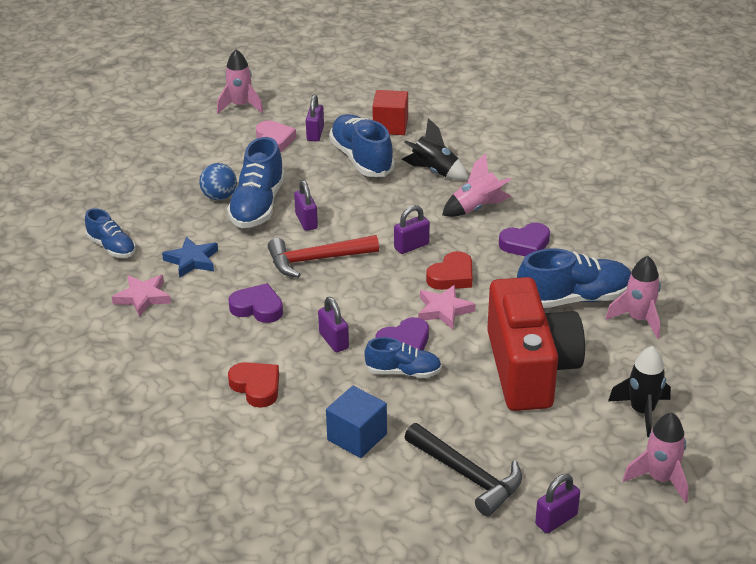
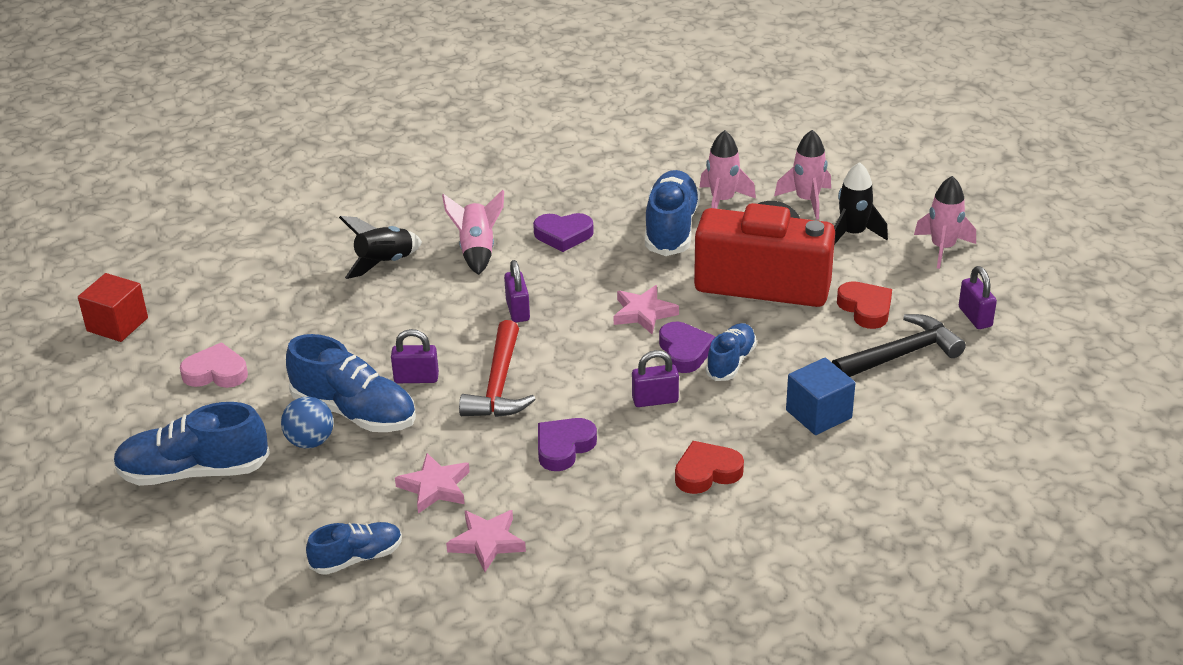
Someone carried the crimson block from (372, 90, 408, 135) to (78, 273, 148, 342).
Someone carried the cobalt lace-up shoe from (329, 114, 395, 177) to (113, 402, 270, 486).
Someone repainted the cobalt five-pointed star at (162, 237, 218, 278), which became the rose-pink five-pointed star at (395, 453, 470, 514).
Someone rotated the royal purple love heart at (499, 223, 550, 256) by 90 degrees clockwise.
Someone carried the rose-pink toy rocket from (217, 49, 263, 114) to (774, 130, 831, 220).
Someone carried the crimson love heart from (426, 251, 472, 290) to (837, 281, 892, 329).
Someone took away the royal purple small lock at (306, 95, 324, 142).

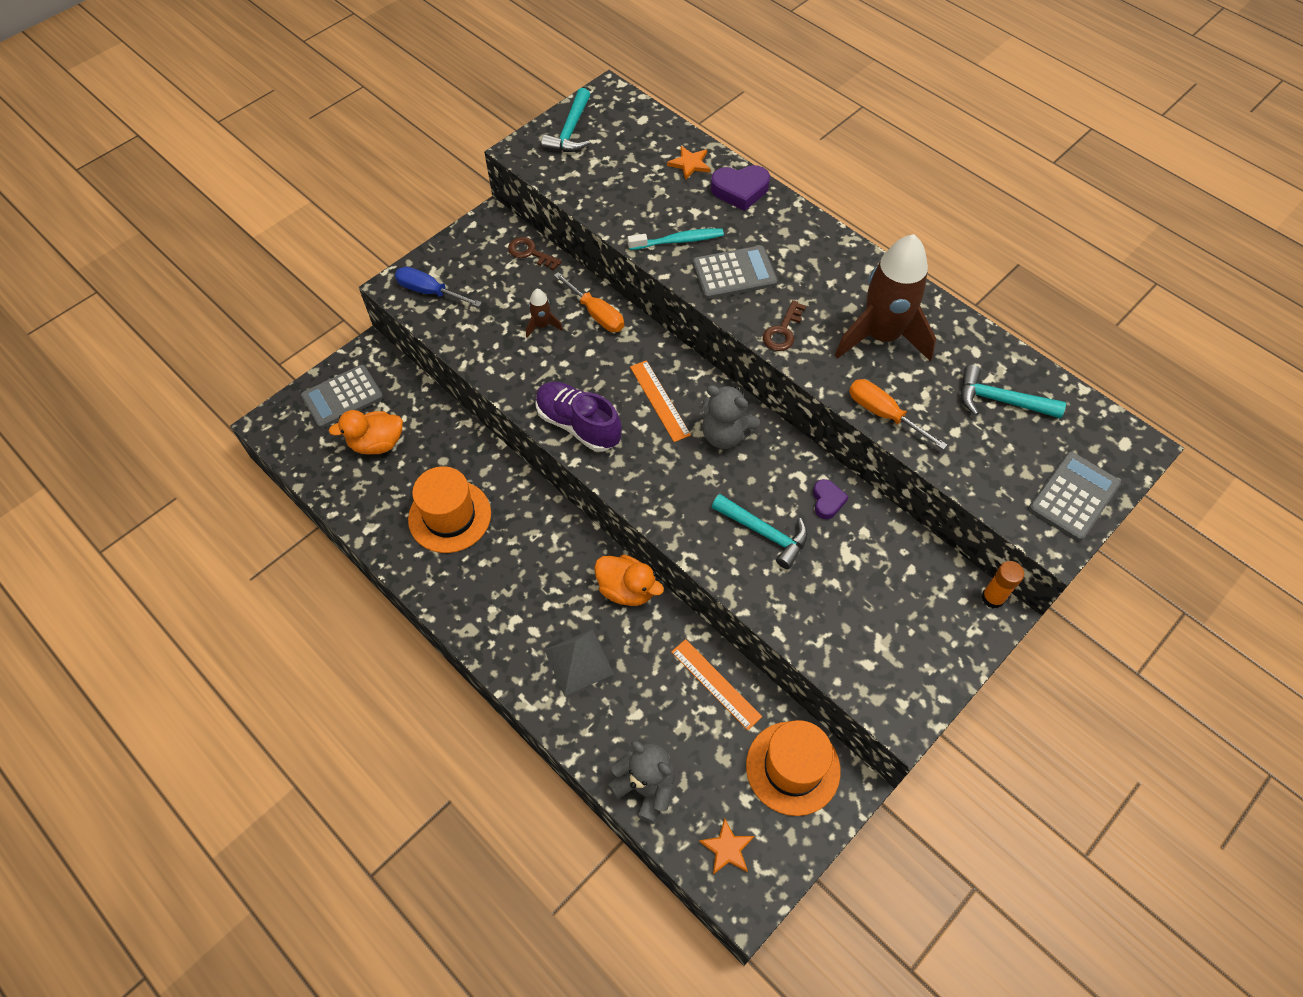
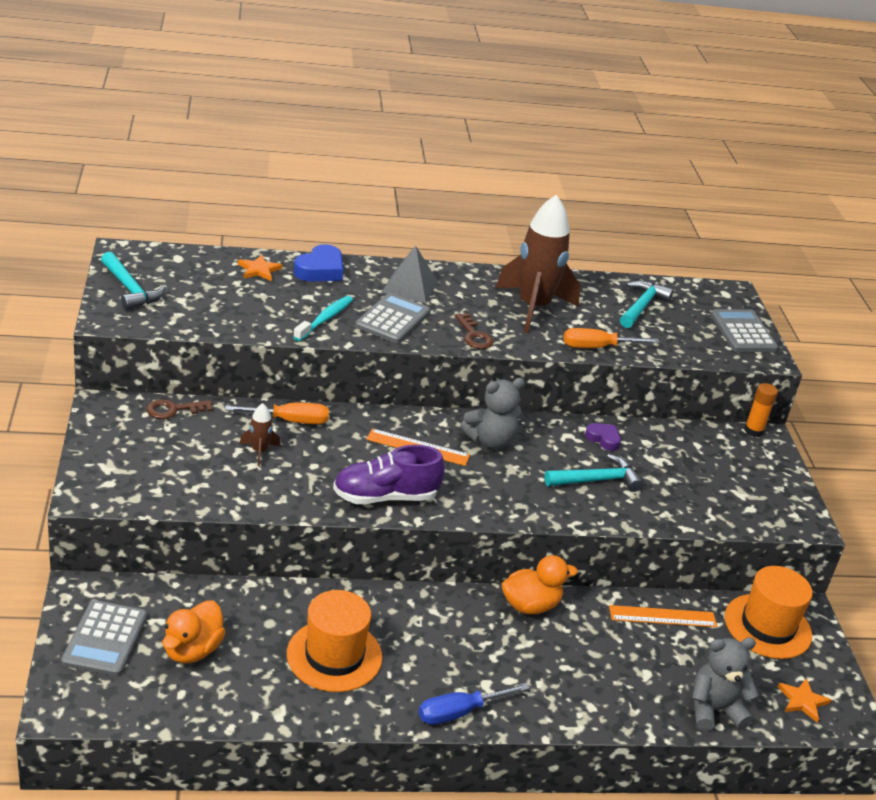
Someone repainted the royal purple love heart at (711, 165, 770, 211), which became the cobalt love heart at (293, 244, 343, 282).
Someone carried the ash-grey solid pyramid from (544, 629, 614, 696) to (382, 246, 438, 303).
Someone carried the cobalt screwdriver from (395, 267, 482, 307) to (419, 683, 530, 725).
Someone rotated the aqua claw hammer at (961, 365, 1066, 418) by 150 degrees clockwise.

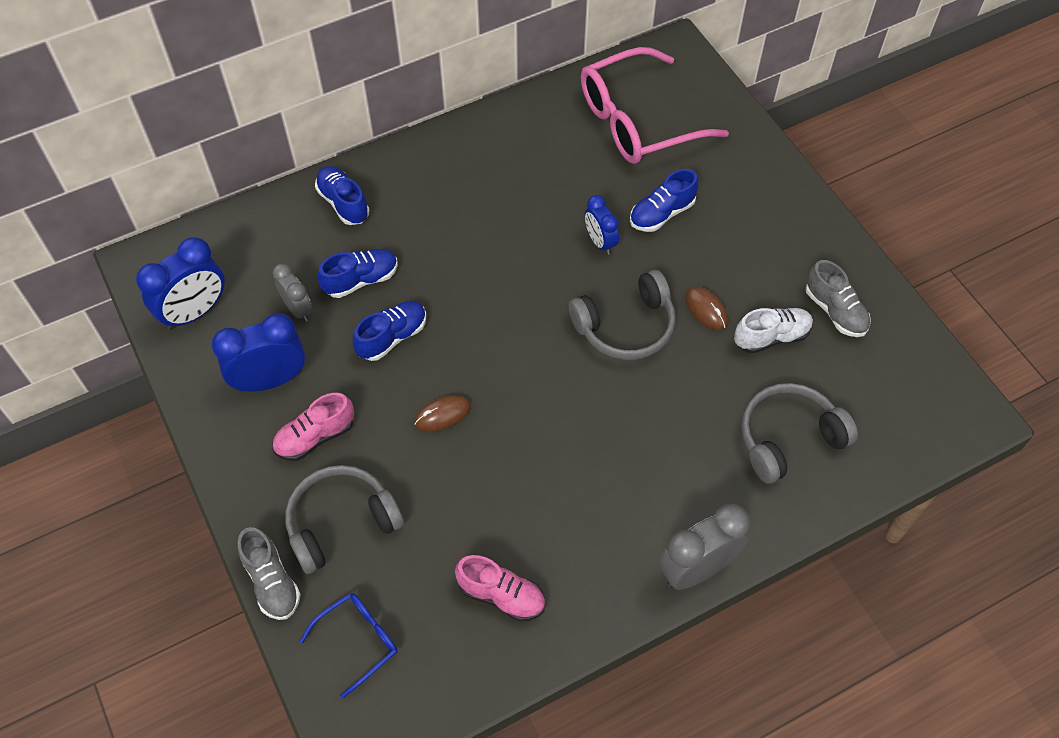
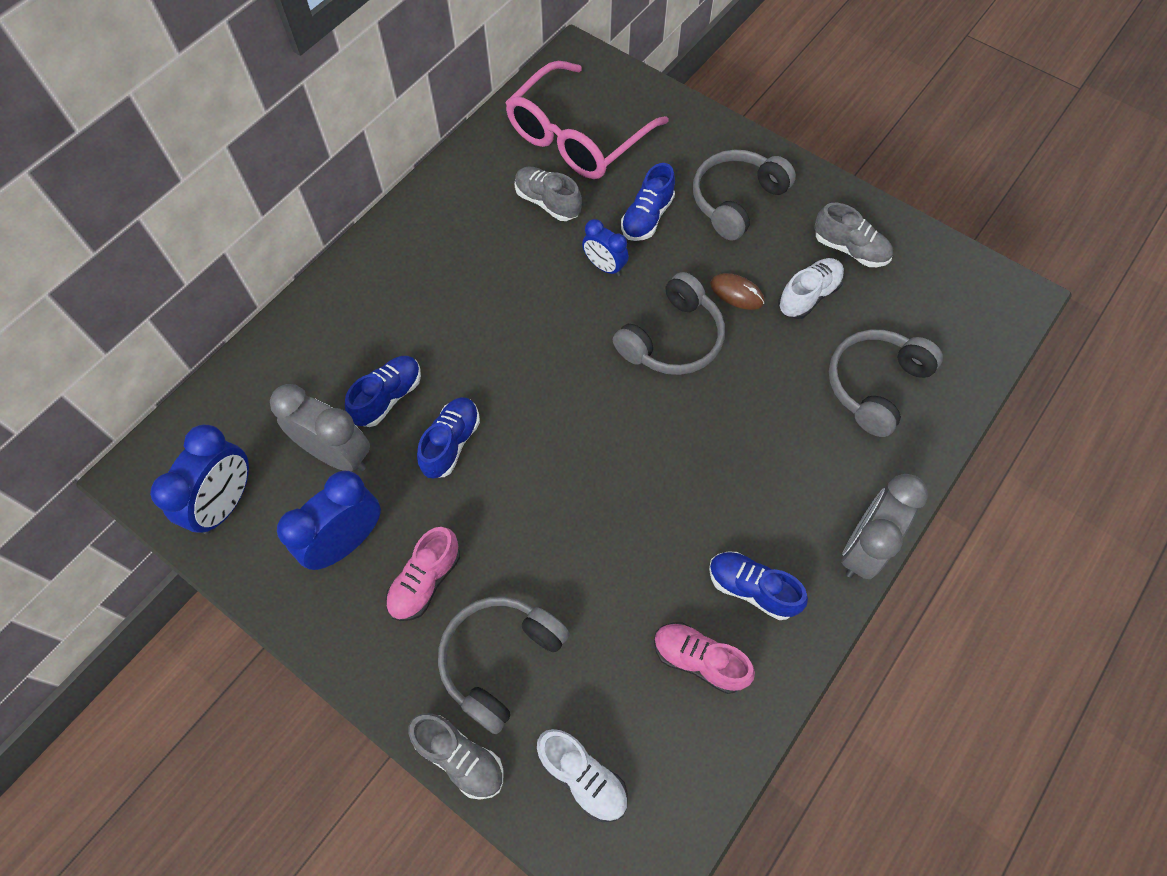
Someone scaled the ash-grey clock at (273, 264, 312, 322) by 1.67.
Someone put down the ash-grey lace-up shoe at (515, 167, 582, 221).
Someone swapped the cobalt glasses at (300, 593, 397, 698) for the pure white lace-up shoe at (537, 729, 628, 822).
Someone rotated the rose-pink lace-up shoe at (455, 555, 545, 621) by 150 degrees counterclockwise.
Someone put down the ash-grey headset at (693, 150, 796, 241).
Someone carried the cobalt lace-up shoe from (315, 166, 369, 225) to (709, 552, 808, 620).
Someone took away the russet computer mouse at (414, 395, 471, 431).

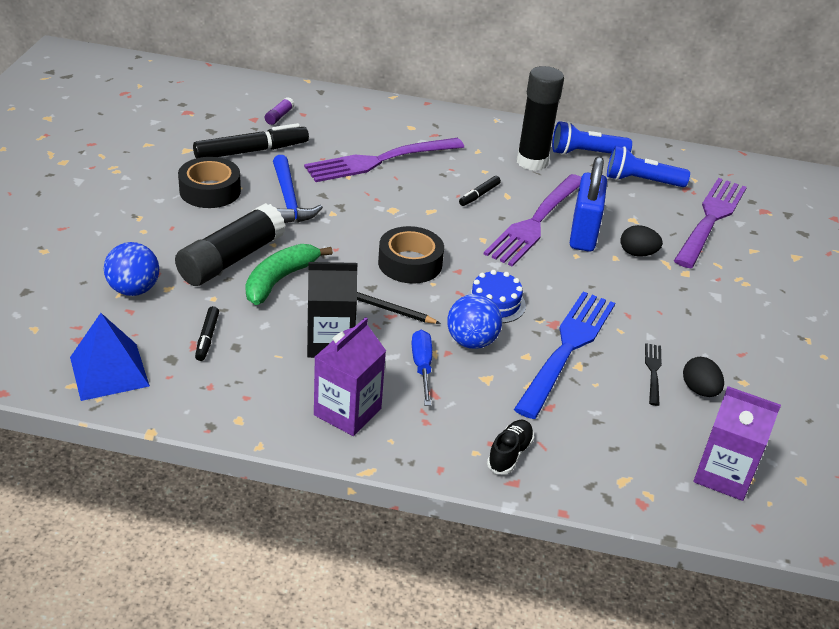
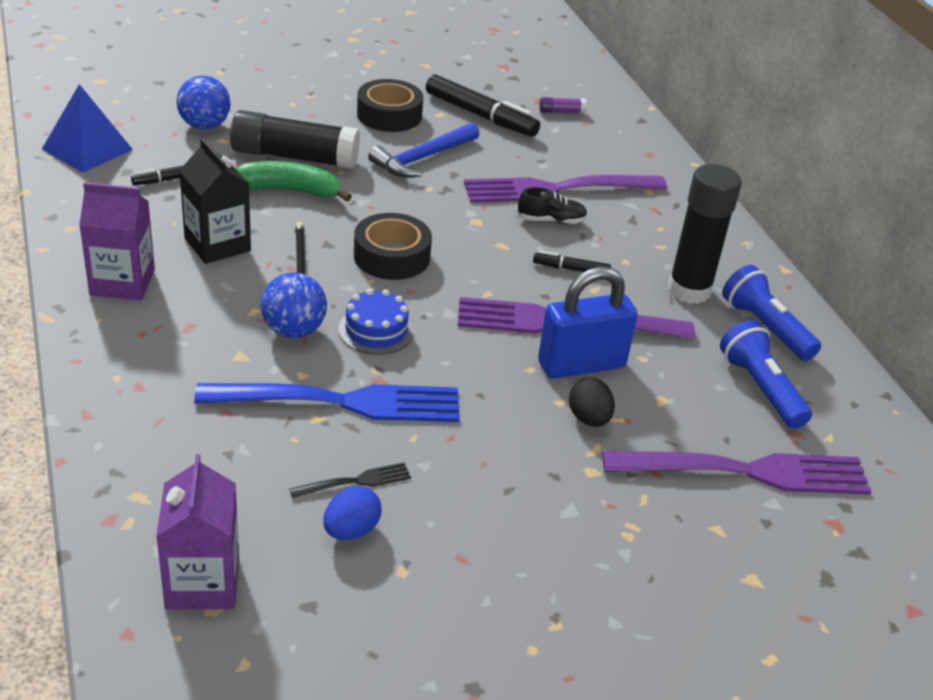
Someone repainted the ebony toy egg at (683, 357, 724, 397), which became the cobalt toy egg at (323, 486, 382, 540).
Someone rotated the royal purple table fork at (304, 138, 464, 182) by 45 degrees counterclockwise.
Someone carried the ebony lace-up shoe from (487, 420, 534, 474) to (517, 187, 587, 224).
Someone took away the cobalt screwdriver at (412, 330, 432, 406).

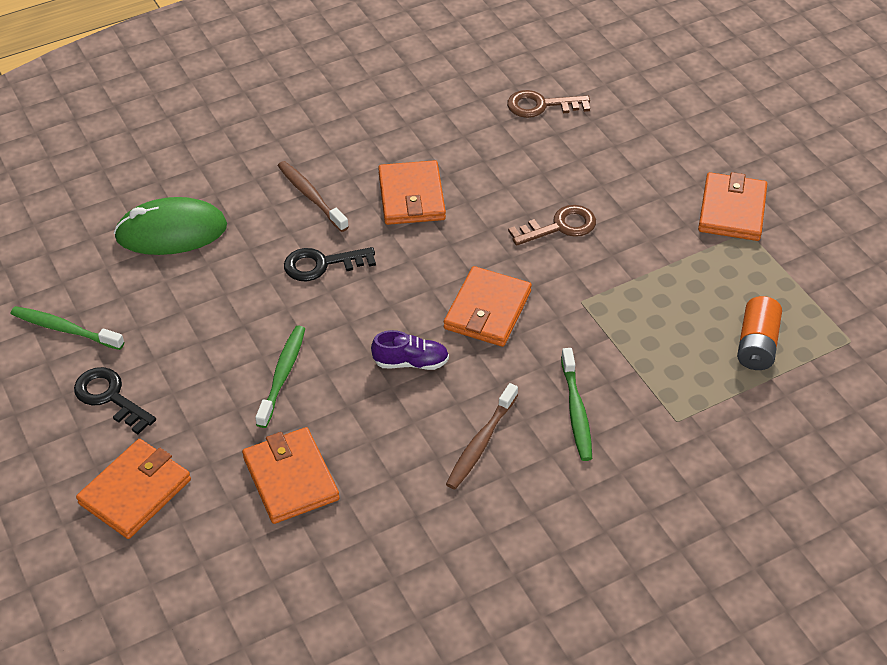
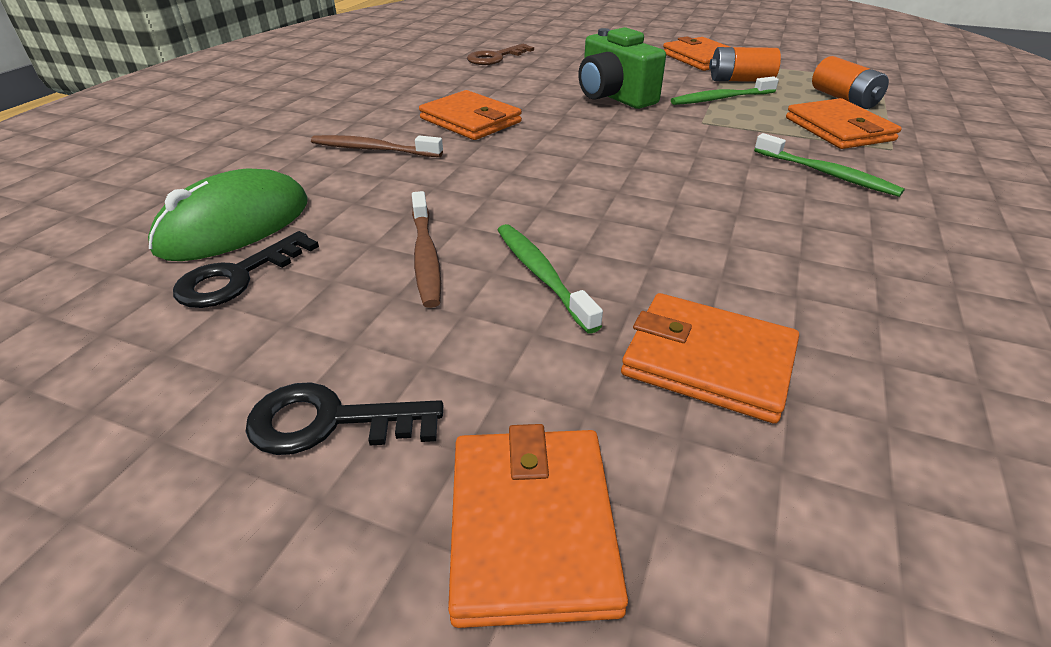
Someone carried the ebony door key from (284, 247, 376, 281) to (173, 231, 319, 308).
Someone carried the russet tooth brush from (446, 383, 518, 489) to (412, 191, 441, 308).
Someone swapped the russet door key at (508, 205, 596, 246) for the emerald compact camera at (578, 27, 666, 109).
Someone carried the emerald tooth brush from (11, 306, 124, 350) to (671, 76, 779, 105).
Someone put down the bright orange battery at (709, 47, 781, 82).
Someone carried the bright orange billfold from (444, 266, 532, 347) to (786, 98, 902, 149).
Someone took away the royal purple lace-up shoe at (371, 330, 449, 370).

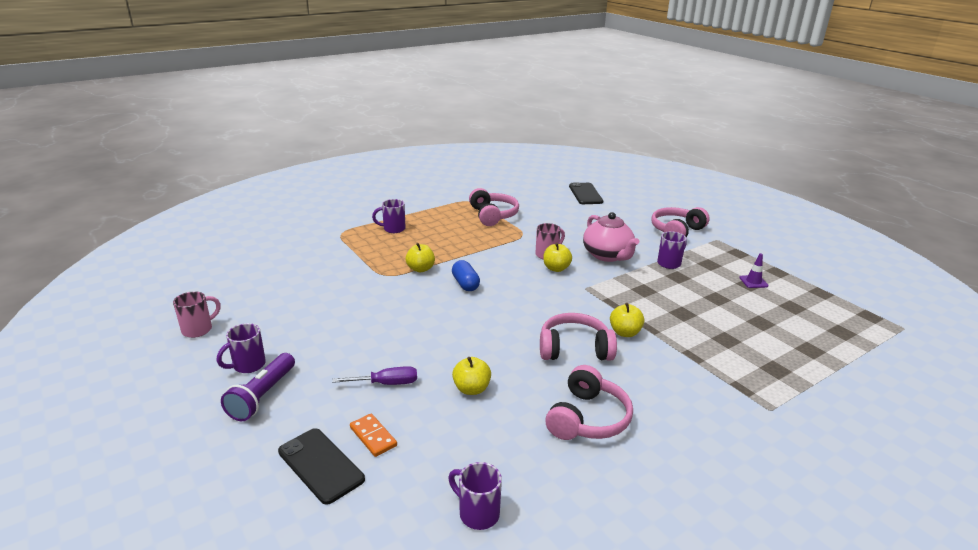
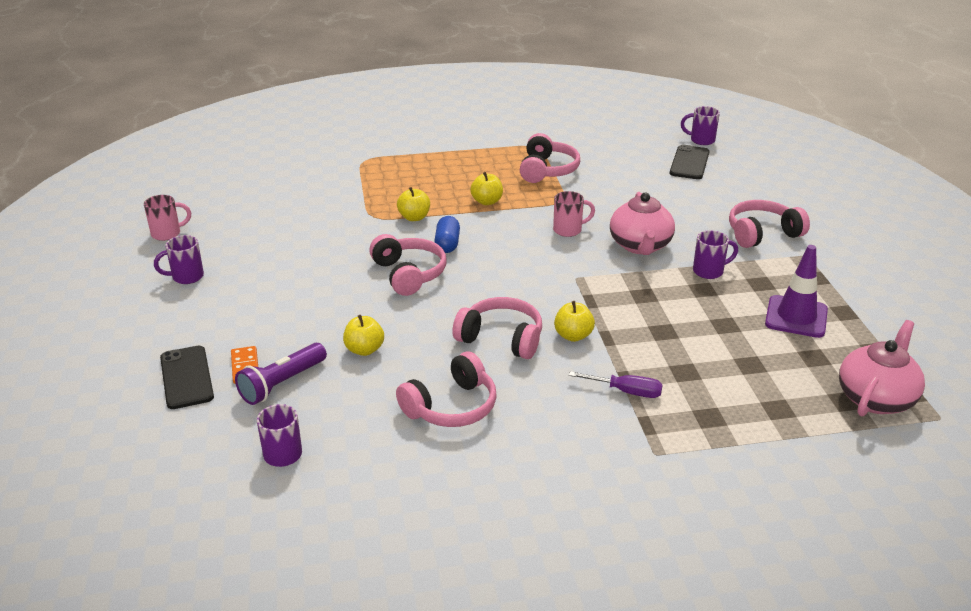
Someone carried the royal purple flashlight from (221, 353, 295, 421) to (235, 343, 327, 405).
Someone put down the rose-pink headset at (369, 234, 446, 296).
Someone carried the bright yellow toy apple from (543, 243, 572, 272) to (470, 172, 503, 205).
Someone carried the royal purple screwdriver from (332, 366, 417, 385) to (569, 371, 663, 398).
Someone carried the royal purple coffee mug from (372, 199, 406, 233) to (681, 106, 720, 145).
Someone scaled the royal purple safety cone at (739, 253, 769, 288) by 1.96.
Someone put down the rose-pink tea pot at (839, 320, 925, 416).

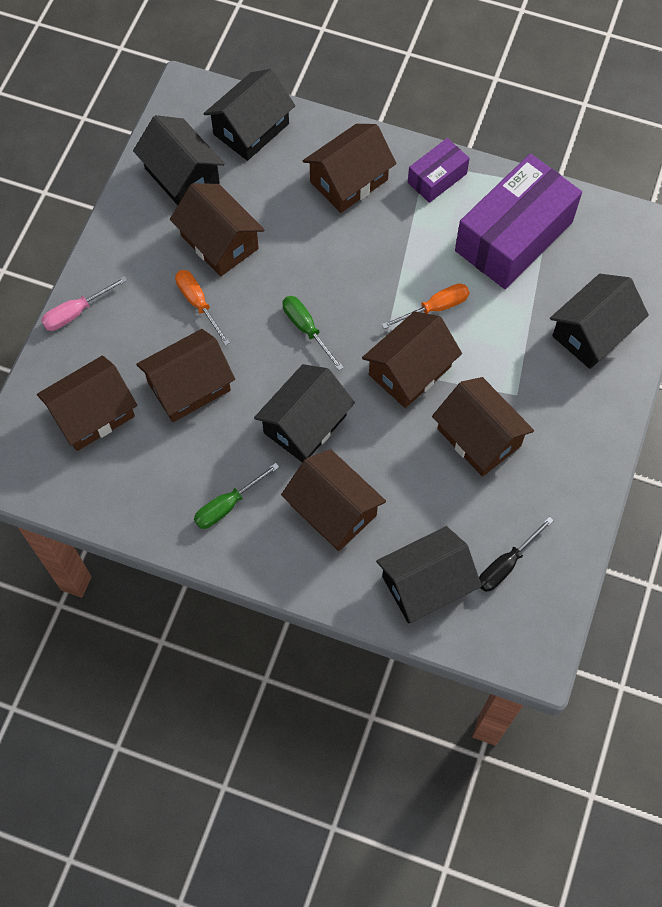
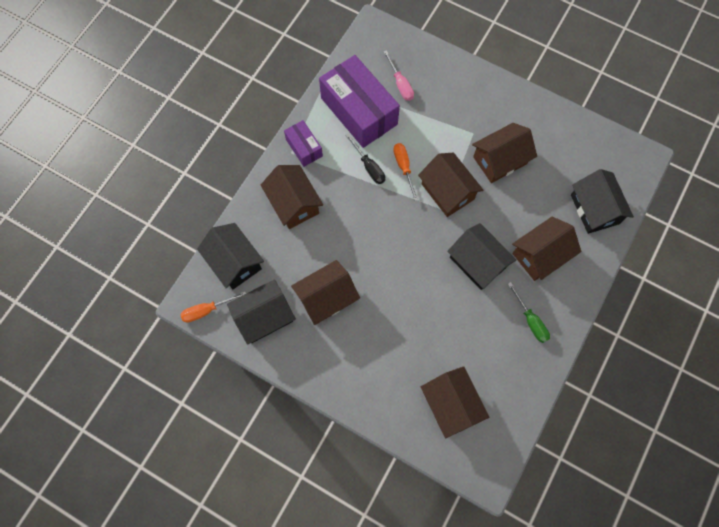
Someone carried the bright orange screwdriver from (175, 270, 230, 346) to (180, 291, 246, 323).
Someone carried the ebony screwdriver from (479, 517, 554, 592) to (345, 134, 385, 184).
Someone carried the rose-pink screwdriver from (41, 276, 128, 331) to (383, 50, 414, 101).
Someone took away the russet cottage at (136, 329, 235, 422).
Someone took away the emerald screwdriver at (283, 296, 344, 371).
Someone took away the ebony cottage at (550, 274, 649, 369).

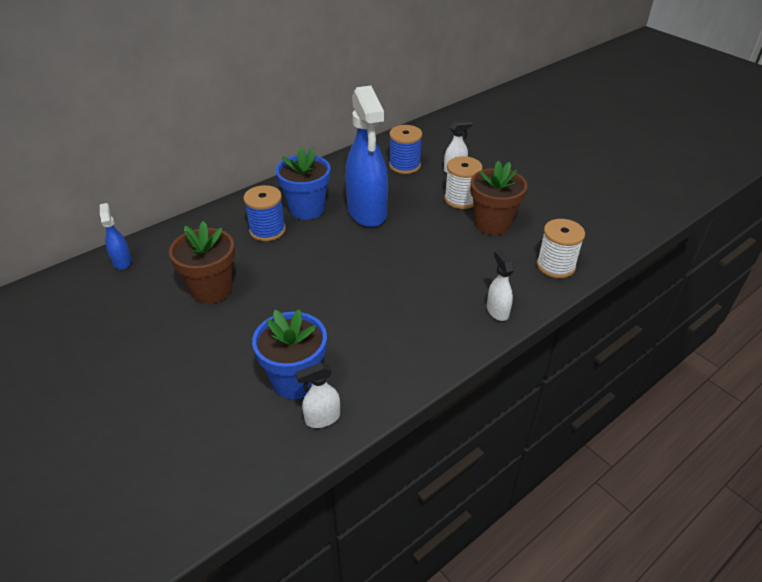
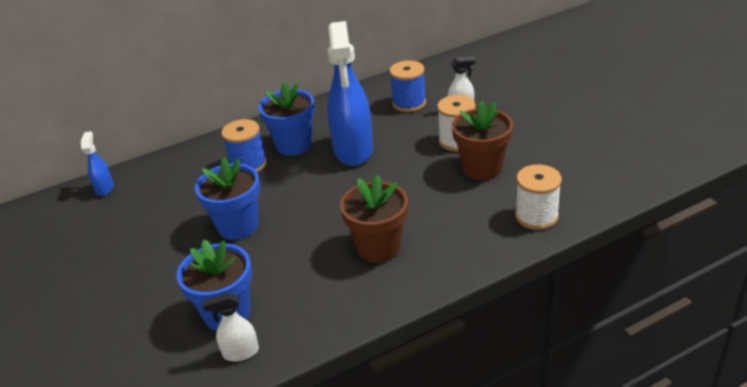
Someone put down the cobalt flower pot at (195, 158, 260, 240).
Someone carried the russet flower pot from (169, 221, 235, 304) to (340, 174, 408, 263).
Someone took away the pure white spray bottle at (487, 250, 514, 321).

